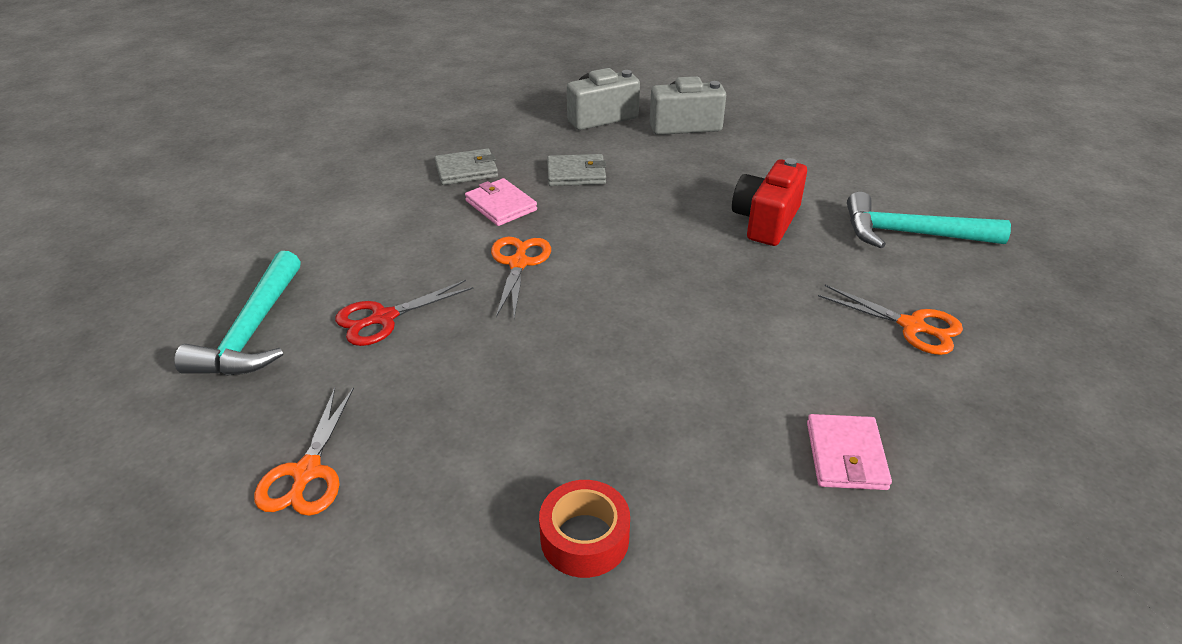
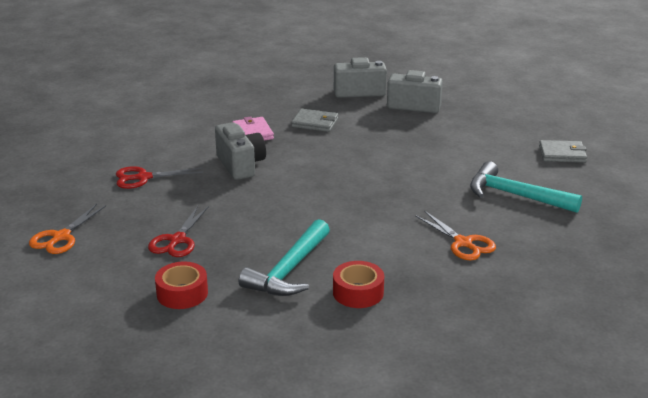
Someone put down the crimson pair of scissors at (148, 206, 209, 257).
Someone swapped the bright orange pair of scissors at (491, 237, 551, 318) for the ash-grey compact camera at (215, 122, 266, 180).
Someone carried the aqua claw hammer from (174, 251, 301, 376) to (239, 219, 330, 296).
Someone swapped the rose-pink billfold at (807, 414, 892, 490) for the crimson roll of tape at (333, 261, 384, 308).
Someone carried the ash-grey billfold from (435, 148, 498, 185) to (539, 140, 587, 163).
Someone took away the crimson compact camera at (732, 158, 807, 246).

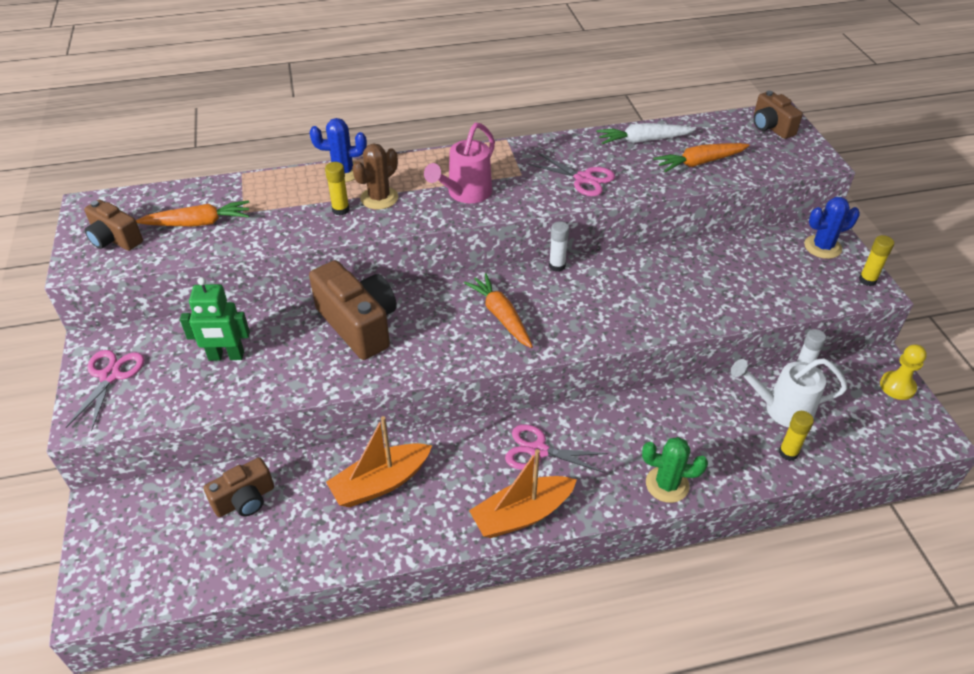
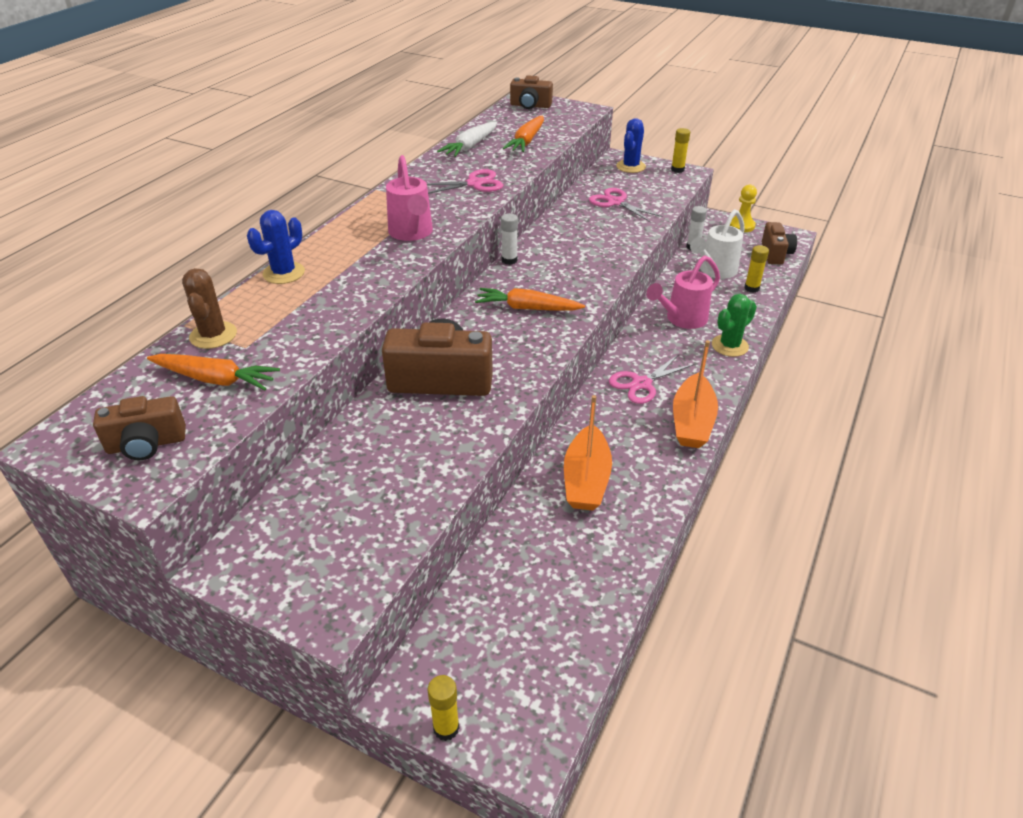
Someone rotated the bright orange toy carrot at (136, 200, 249, 226) by 75 degrees clockwise.
Someone carried the russet cactus from (352, 143, 398, 210) to (182, 268, 237, 349).
Someone carried the bright yellow stick of glue from (325, 162, 350, 215) to (427, 675, 459, 741).
Someone carried the rose-pink pair of scissors from (66, 350, 144, 431) to (589, 188, 663, 222).
Someone put down the rose-pink watering pot at (646, 255, 720, 329).
Someone carried the russet compact camera from (203, 457, 274, 517) to (762, 222, 797, 265).
Someone took away the emerald robot figure at (180, 277, 250, 361).

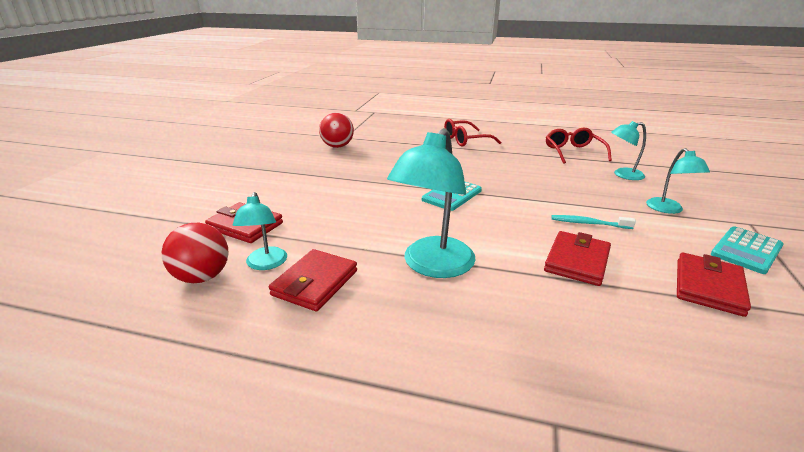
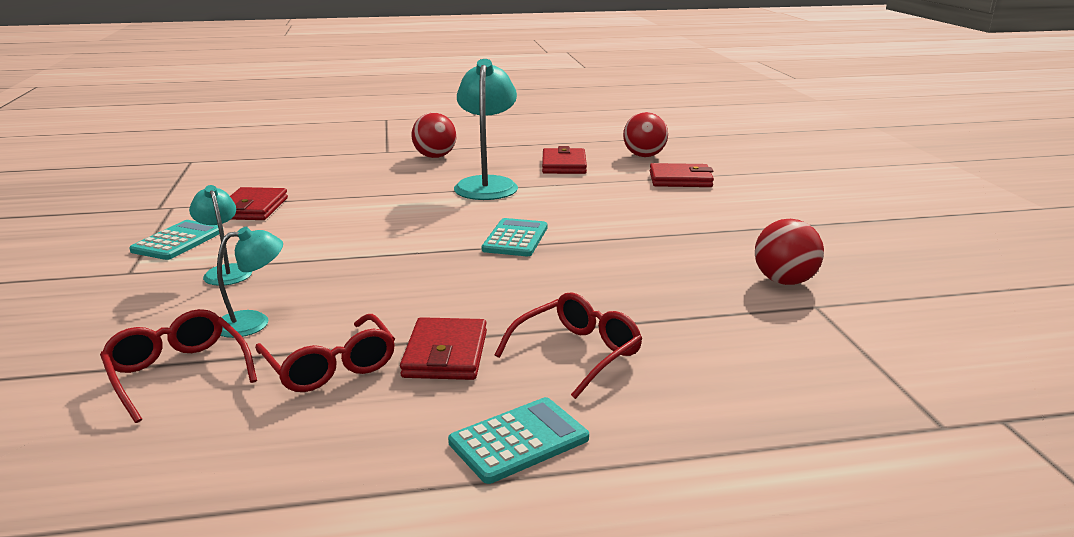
Someone put down the crimson glasses at (100, 309, 257, 423).
Someone carried the crimson billfold from (544, 231, 611, 286) to (400, 317, 487, 380).
Someone put down the crimson ball at (411, 113, 457, 158).
Someone put down the aqua pocket calculator at (448, 397, 589, 484).
Someone took away the aqua desk lamp at (233, 192, 287, 270).
Someone took away the aqua tooth brush at (551, 215, 636, 229).

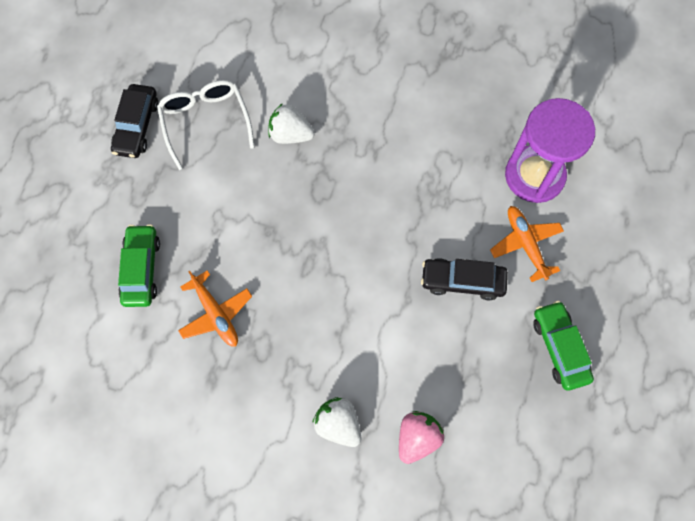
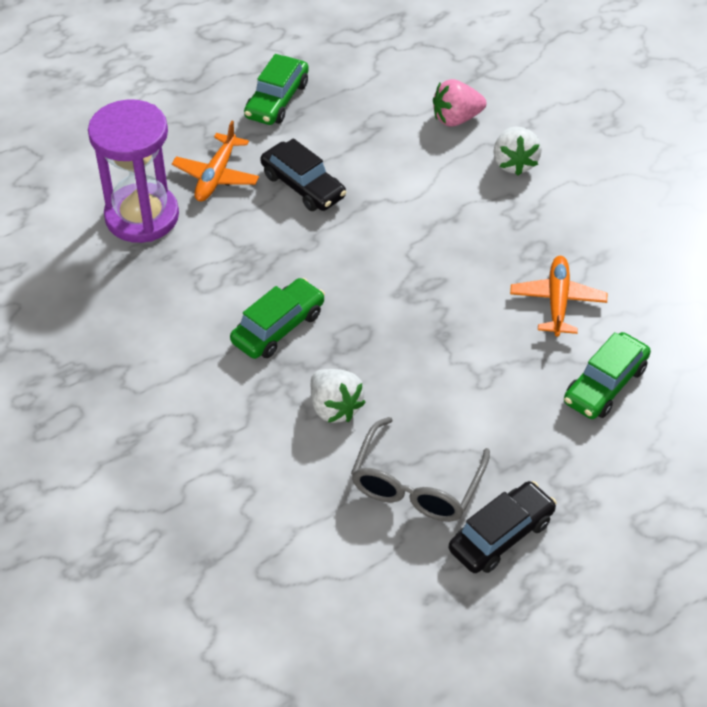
Someone put down the emerald toy car at (230, 278, 325, 359).
Someone repainted the pure white glasses at (157, 80, 255, 170), which became the ash-grey glasses at (351, 417, 490, 522).

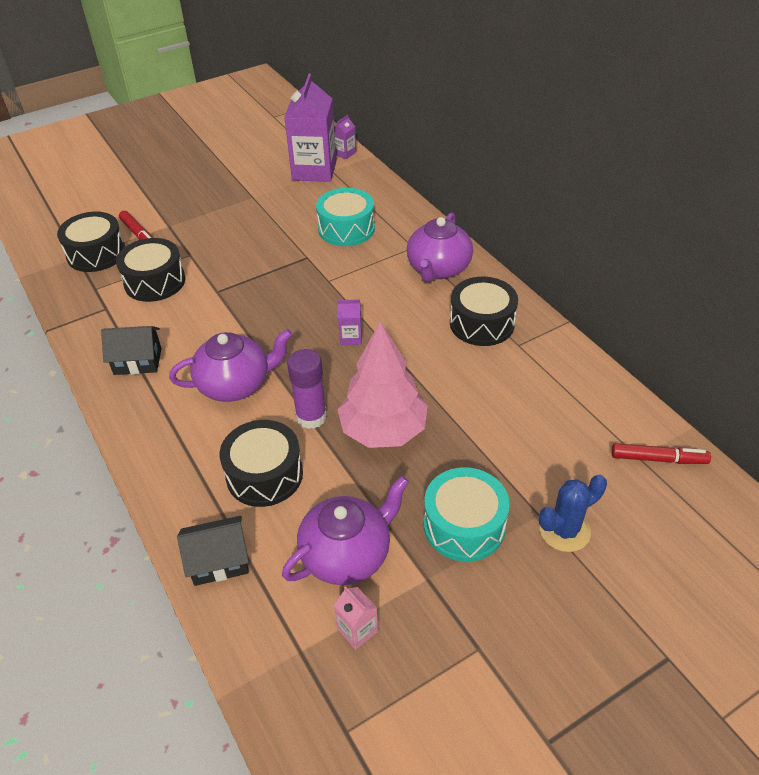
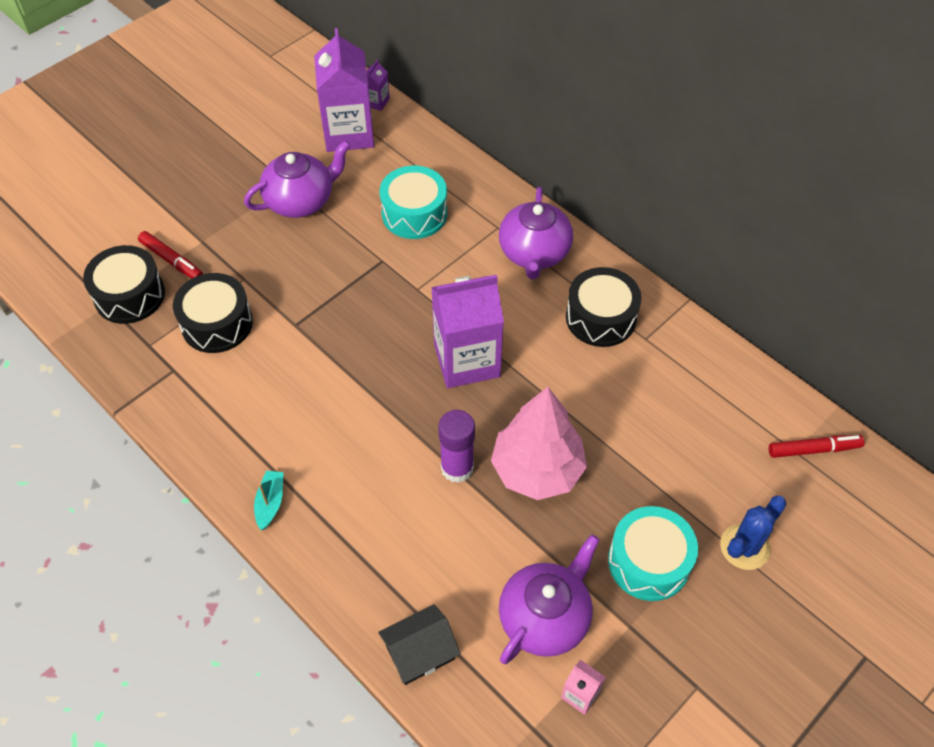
Someone carried the royal purple tea pot from (169, 329, 293, 402) to (244, 141, 350, 218).
Someone put down the aqua sailboat at (254, 471, 284, 530).
Someone scaled the royal purple milk carton at (337, 299, 362, 345) by 2.33.
Someone took away the ebony cottage at (101, 326, 162, 375).
Someone took away the ebony drum at (219, 420, 303, 507).

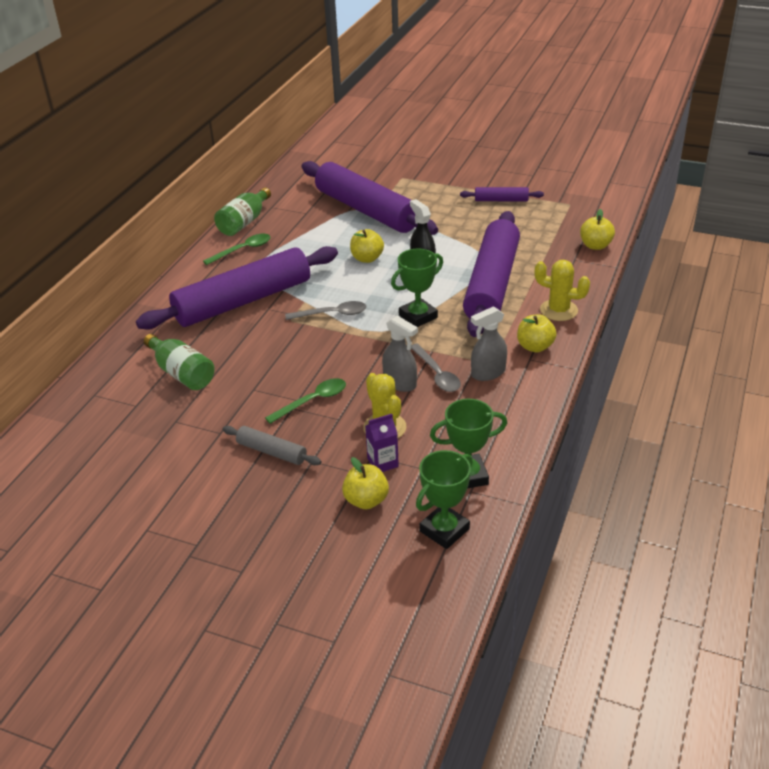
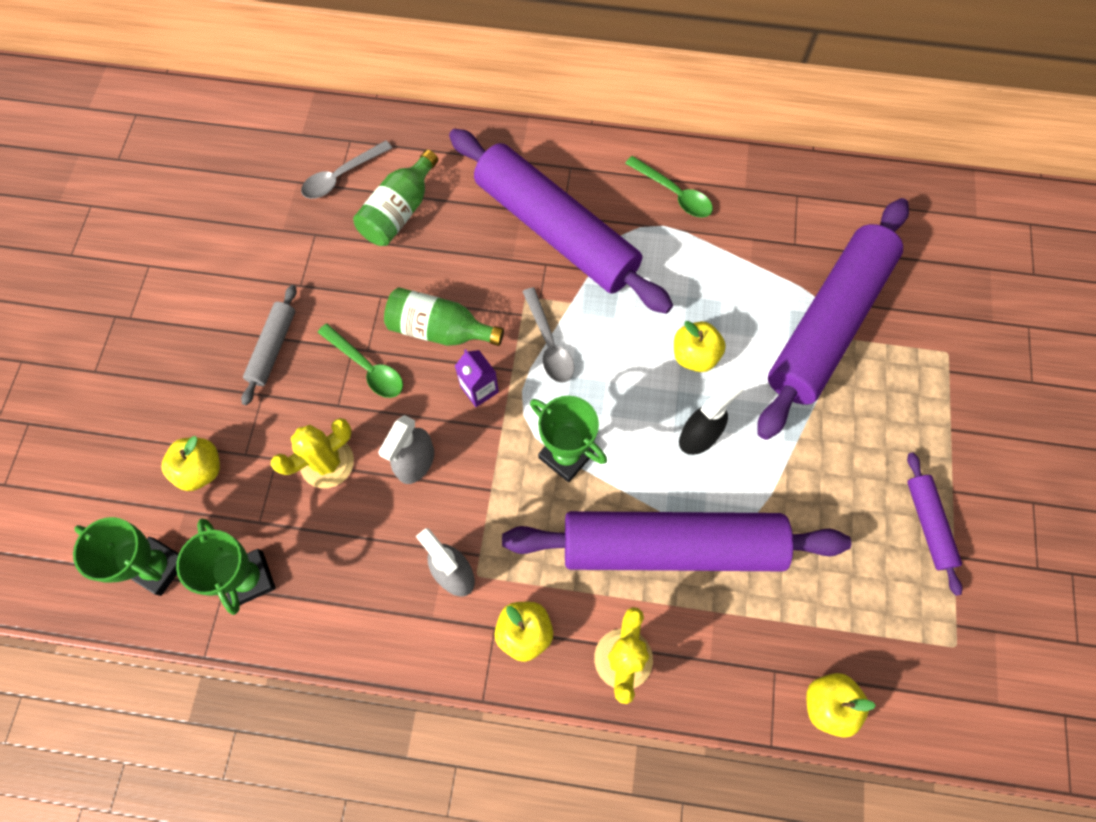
Someone carried the ash-grey tablespoon from (411, 343, 461, 392) to (301, 140, 392, 199).
Someone carried the emerald flask from (214, 187, 271, 236) to (384, 287, 504, 346).
Someone carried the royal purple milk carton from (365, 414, 399, 472) to (455, 349, 499, 407).

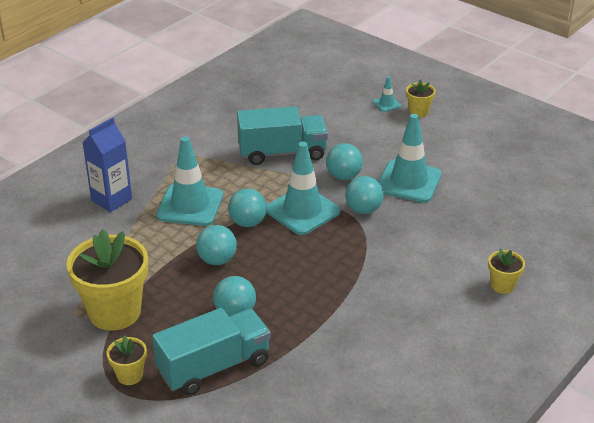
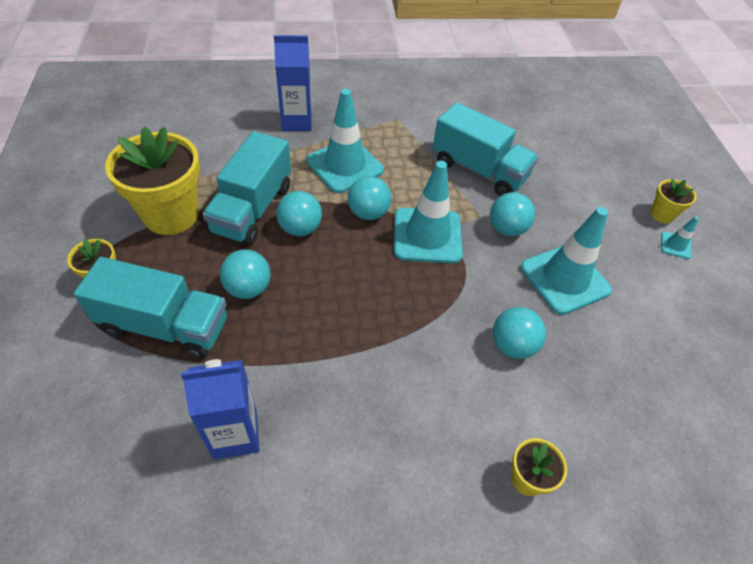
Someone put down the cobalt milk carton at (181, 359, 260, 460).
Someone put down the aqua lorry at (202, 131, 291, 245).
Someone carried the aqua ball from (345, 176, 384, 214) to (493, 307, 546, 359).
Someone carried the aqua safety cone from (373, 77, 401, 112) to (661, 216, 699, 259).

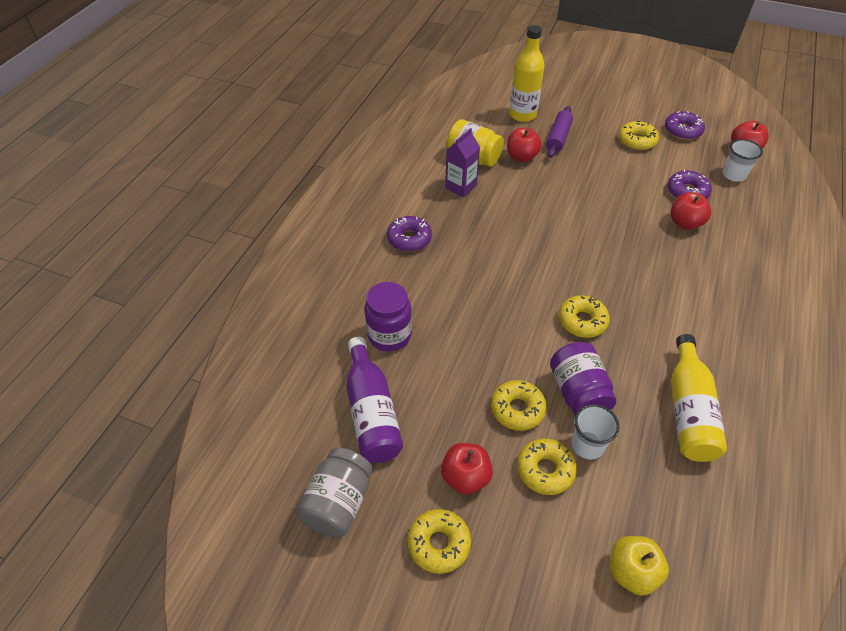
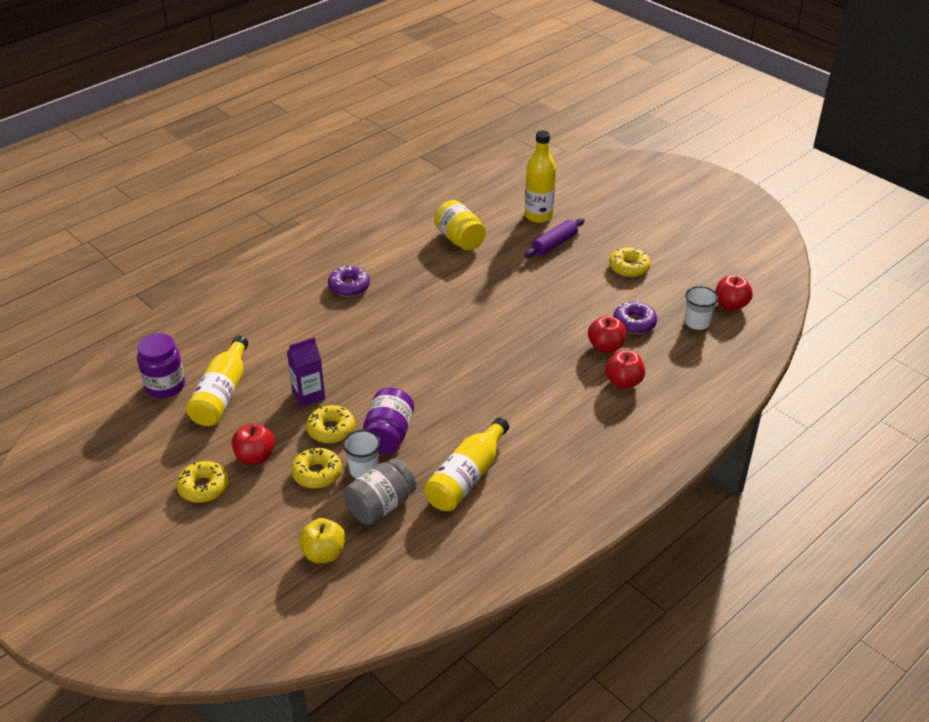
Someone carried the royal purple jar from (364, 282, 412, 352) to (137, 333, 185, 398).
Someone repainted the royal purple flask at (346, 337, 403, 463), which became the bright yellow flask at (186, 336, 248, 426).
Someone carried the royal purple milk carton from (445, 128, 480, 197) to (287, 337, 325, 407).
Someone carried the ash-grey jar from (297, 447, 372, 538) to (344, 458, 416, 525).
Someone carried the crimson toy apple from (507, 127, 542, 162) to (605, 350, 645, 389).
Someone took away the bright yellow doughnut at (559, 295, 610, 338).
Someone took away the royal purple doughnut at (665, 111, 705, 140).

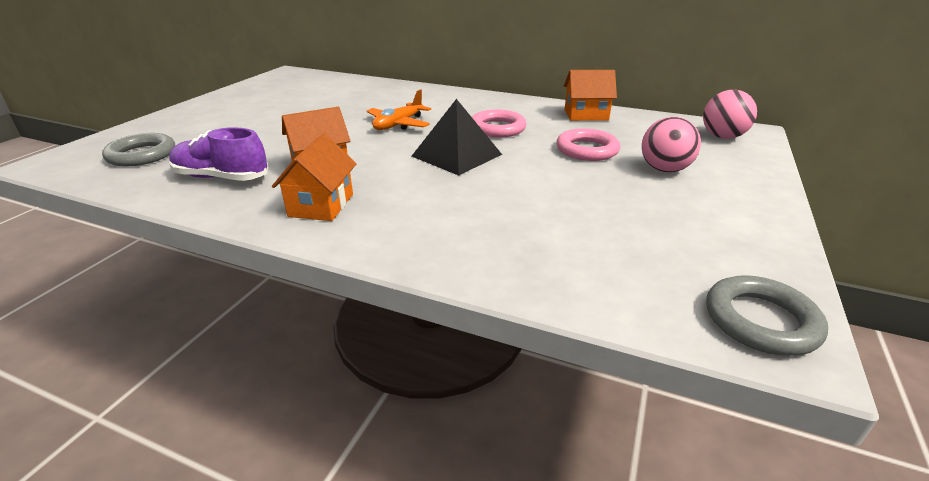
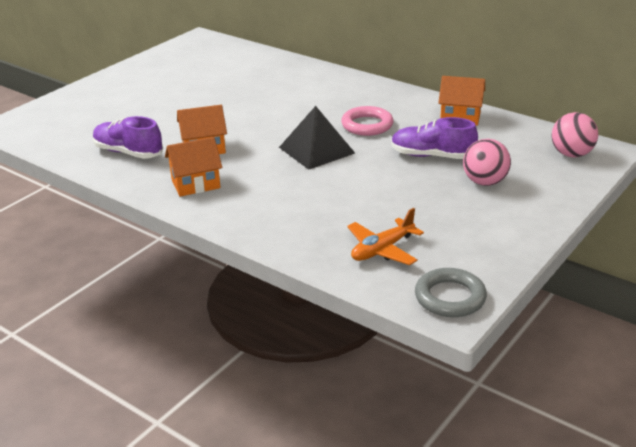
Someone rotated the bright orange cottage at (272, 134, 356, 221) by 45 degrees clockwise.
Someone carried the bright orange plane from (367, 89, 431, 130) to (347, 208, 424, 265).
Someone swapped the rose-pink torus at (557, 128, 620, 161) for the royal purple lace-up shoe at (391, 117, 478, 159).
Someone took away the ash-grey torus at (102, 133, 175, 167).

